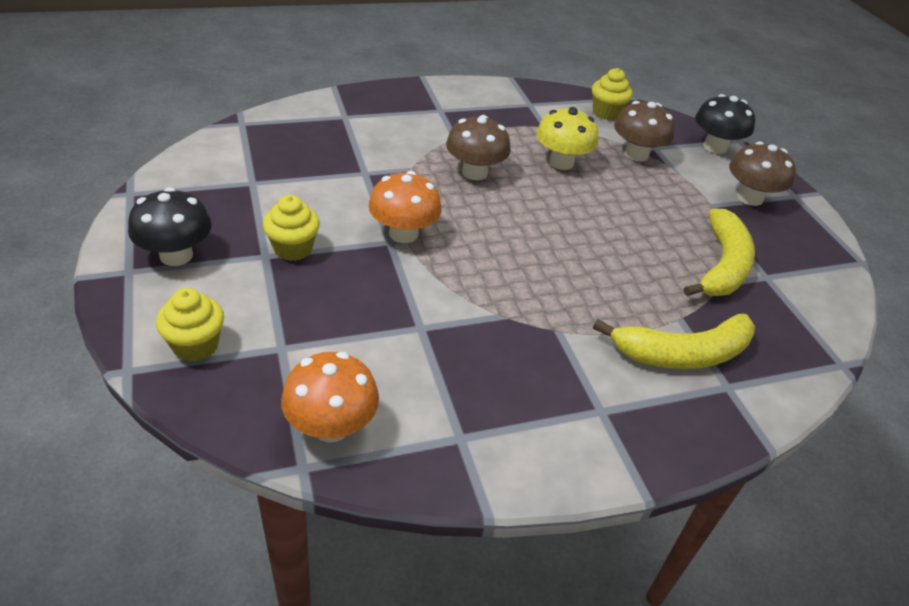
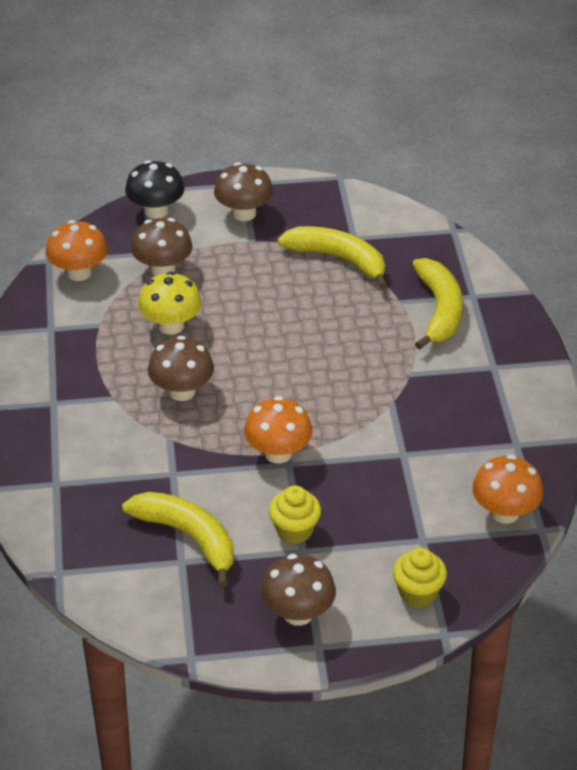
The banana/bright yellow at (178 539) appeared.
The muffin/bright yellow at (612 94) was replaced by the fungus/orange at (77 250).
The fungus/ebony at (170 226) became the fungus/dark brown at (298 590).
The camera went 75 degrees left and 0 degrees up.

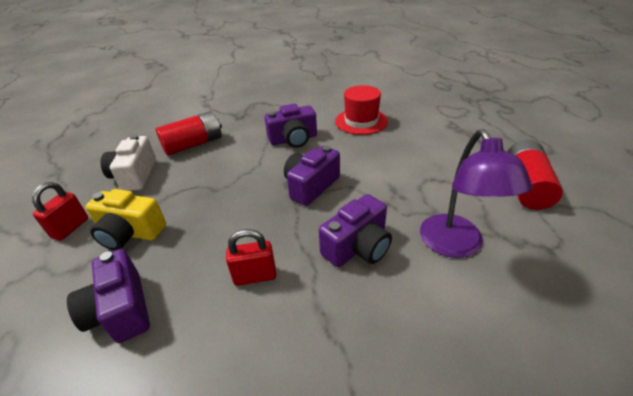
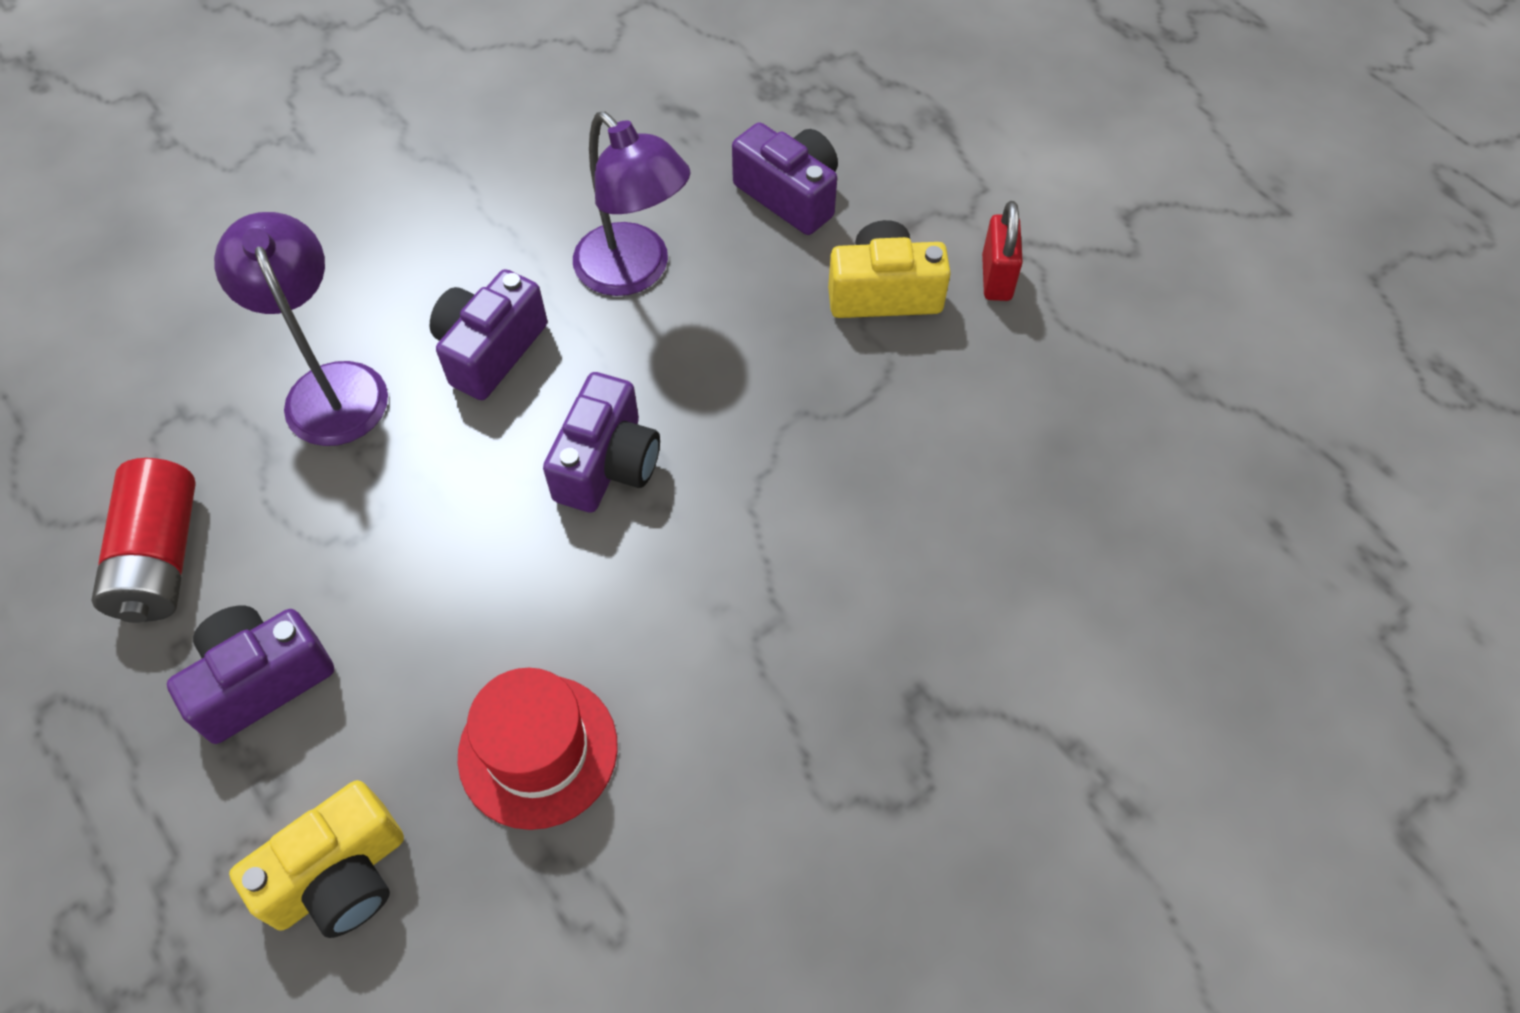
The photo camera/pure white at (128 162) disappeared.
The power cell/scarlet at (189 133) disappeared.
The photo camera/bright yellow at (316 859) appeared.
The photo camera/violet moved from (290 126) to (250 675).
The padlock/scarlet at (251 257) was replaced by the desk lamp/violet at (632 204).
The camera went 160 degrees right and 20 degrees up.

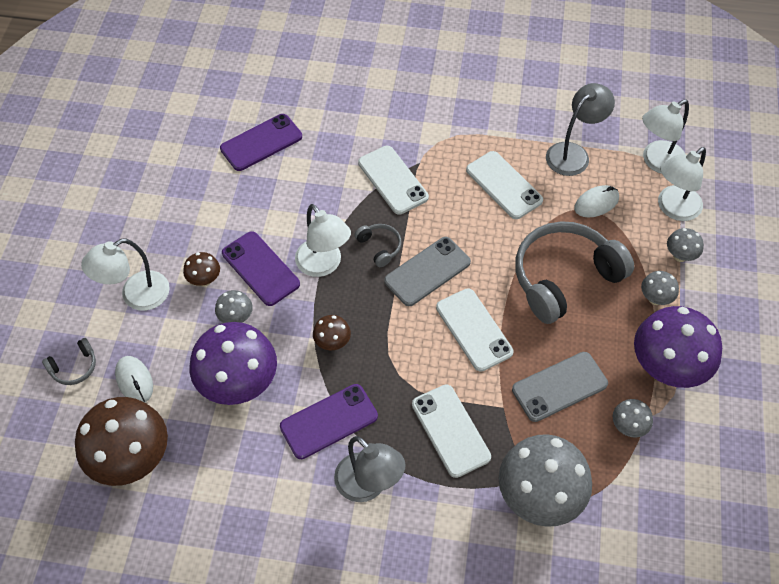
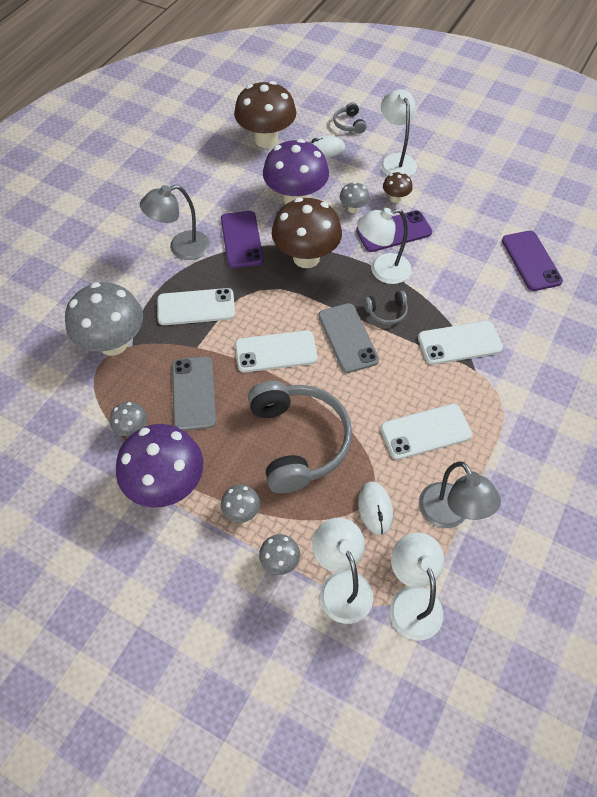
The fungus/dark brown at (332 333) changed to 2.19 times the size.
The camera went 110 degrees right and 0 degrees up.

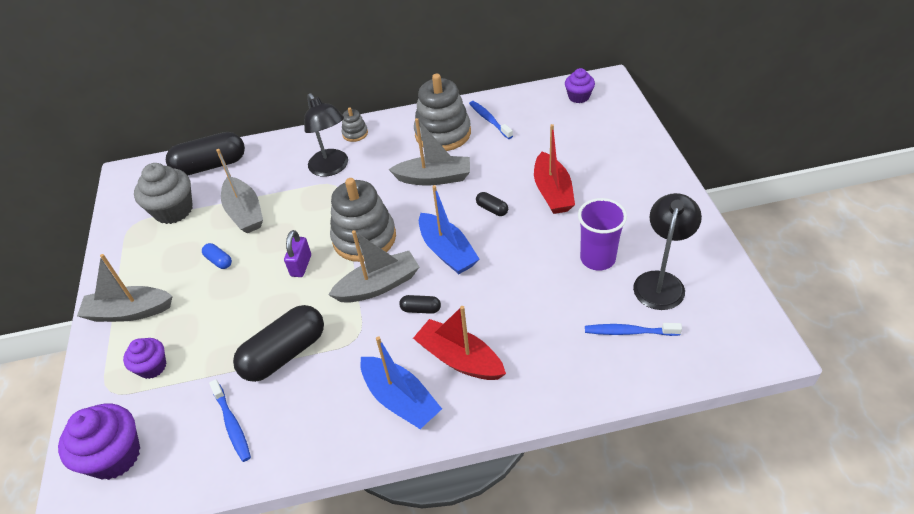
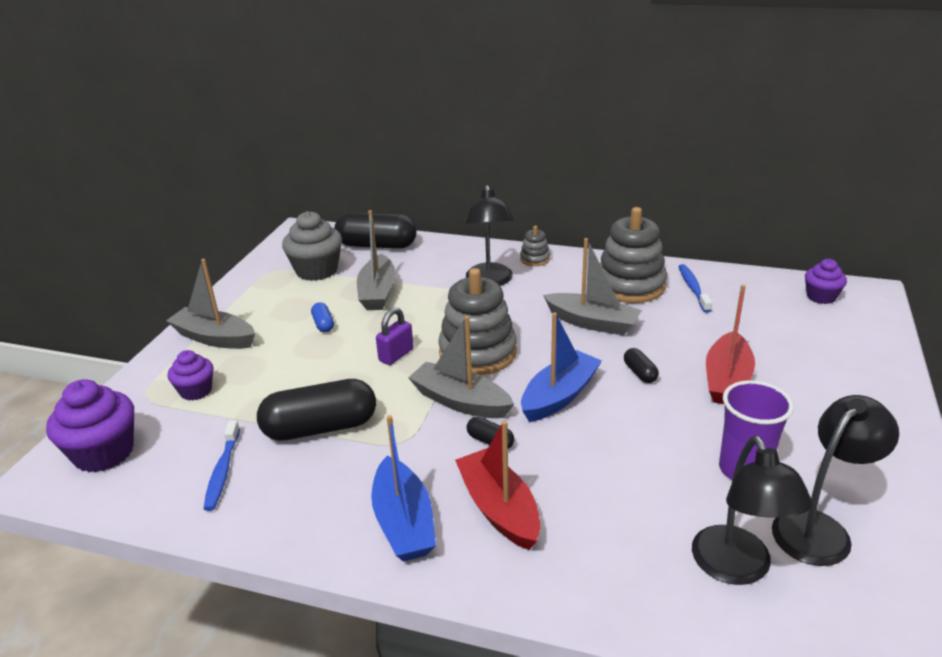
The tooth brush/royal blue at (633 329) was replaced by the desk lamp/ebony at (752 510).
The sailboat/gray at (373 266) turned 150 degrees counterclockwise.
The sailboat/royal blue at (449 229) turned 135 degrees counterclockwise.
The camera went 25 degrees right and 15 degrees down.

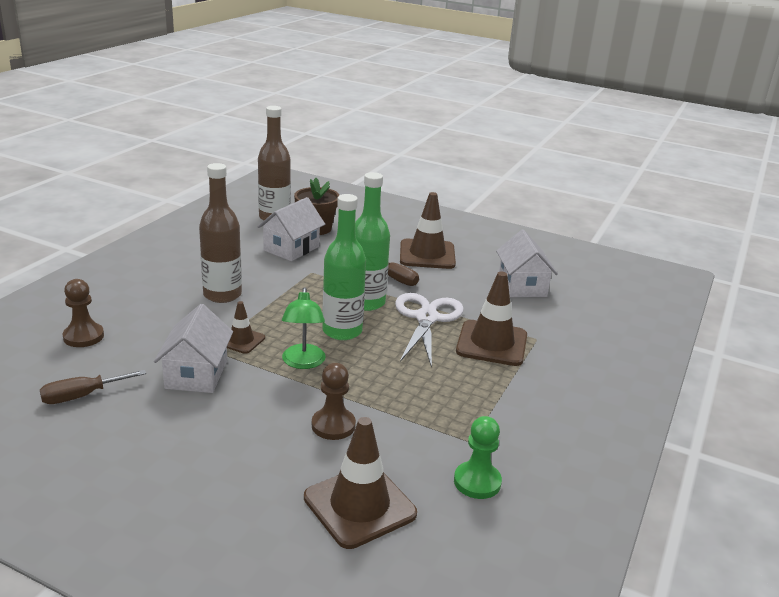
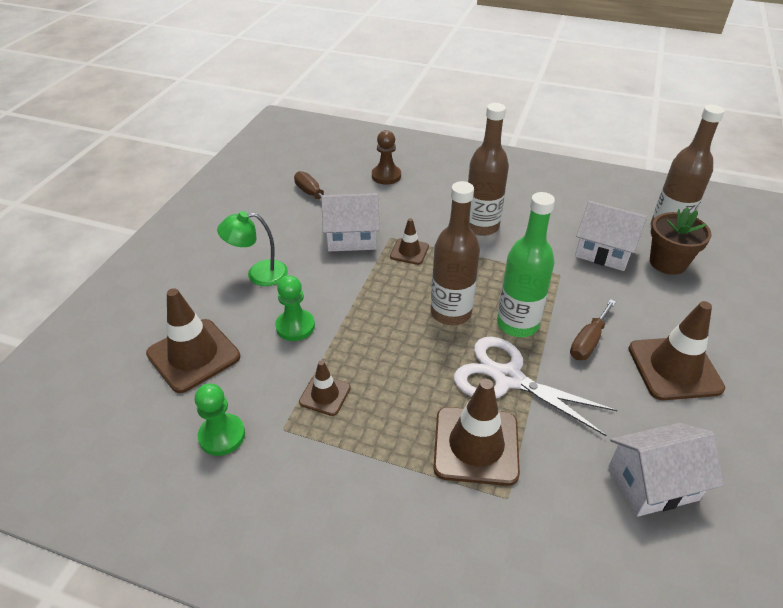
The traffic cone/dark brown at (325 388) appeared.
The desk lamp/emerald moved from (304 328) to (252 248).
The pawn/dark brown at (334 401) became the pawn/emerald at (295 308).
The drink bottle/emerald at (344 267) became the drink bottle/dark brown at (455 253).
The shears/pure white at (429 330) turned 150 degrees counterclockwise.
The camera went 85 degrees right and 15 degrees up.

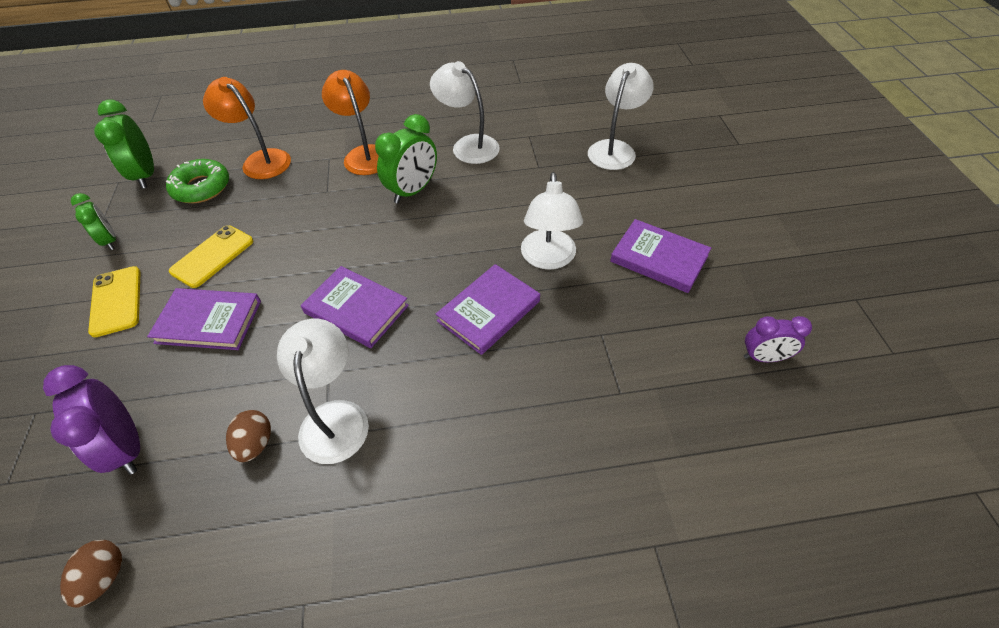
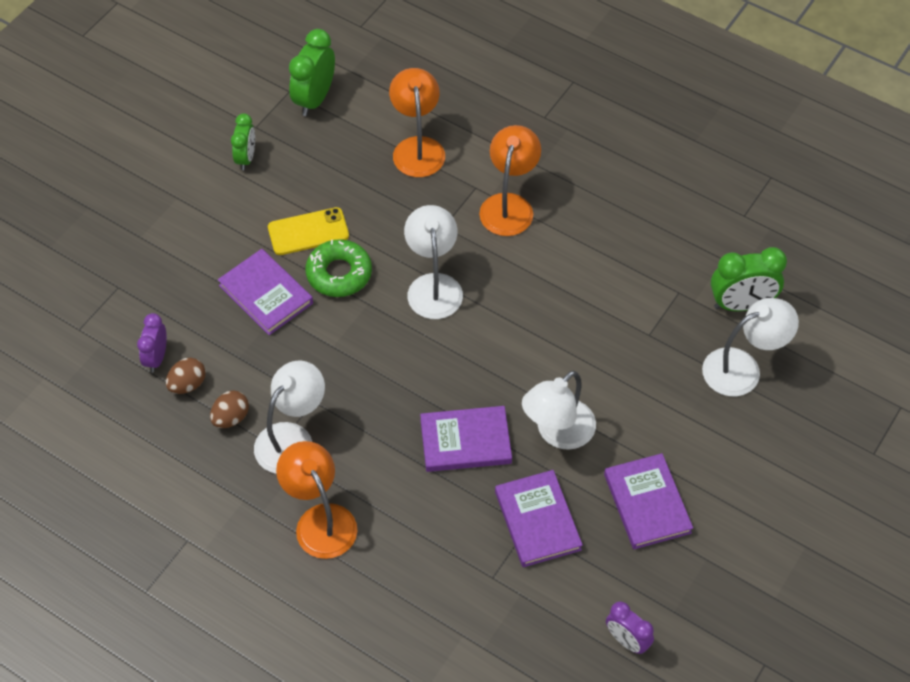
The mobile phone/bright yellow at (114 301) disappeared.
The desk lamp/orange at (316 500) appeared.
The egg/dark brown moved from (91 574) to (186 376).
The glazed donut/emerald moved from (197 181) to (339 268).
The hardcover/violet moved from (355 307) to (539 518).
The alarm clock/emerald moved from (406 159) to (749 279).
The desk lamp/pure white moved from (465 112) to (433 262).
The alarm clock/violet at (91 420) changed to 0.64 times the size.
The camera went 40 degrees right and 5 degrees up.

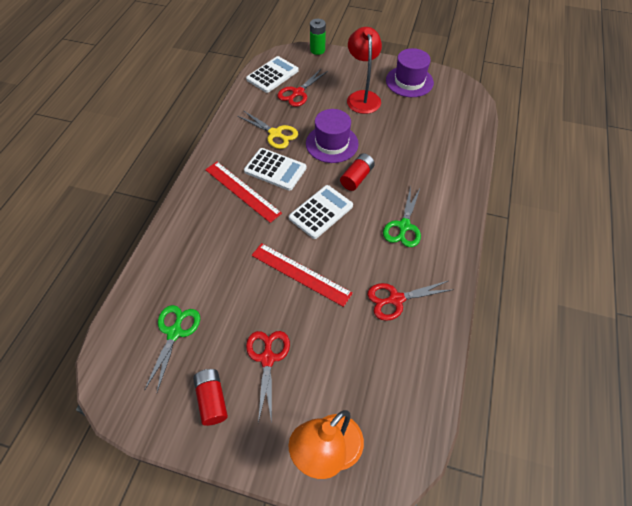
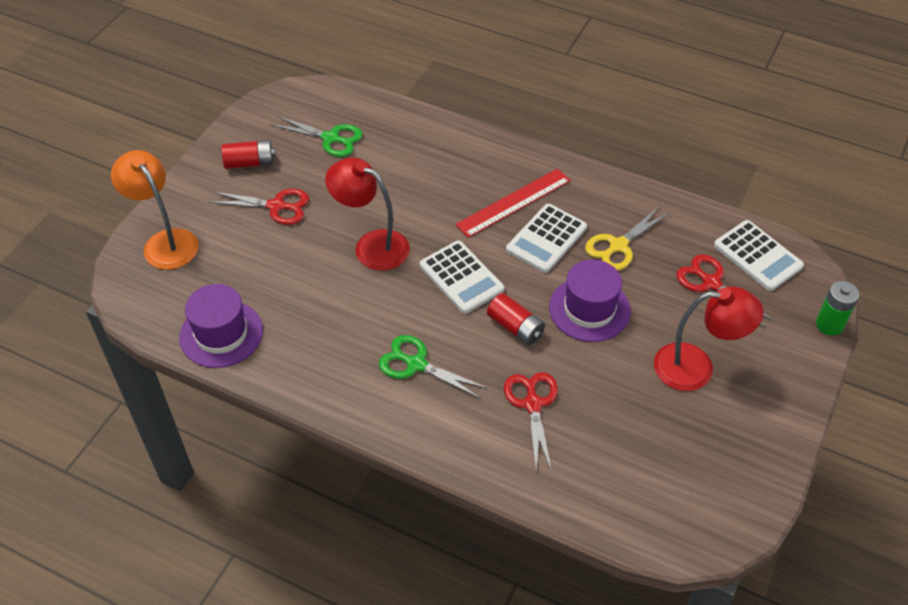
The shears/scarlet moved from (411 301) to (531 422).
The hat/violet moved from (410 72) to (221 326).
The measuring stick/scarlet at (302 275) was replaced by the desk lamp/scarlet at (367 214).
The camera went 100 degrees right and 5 degrees down.

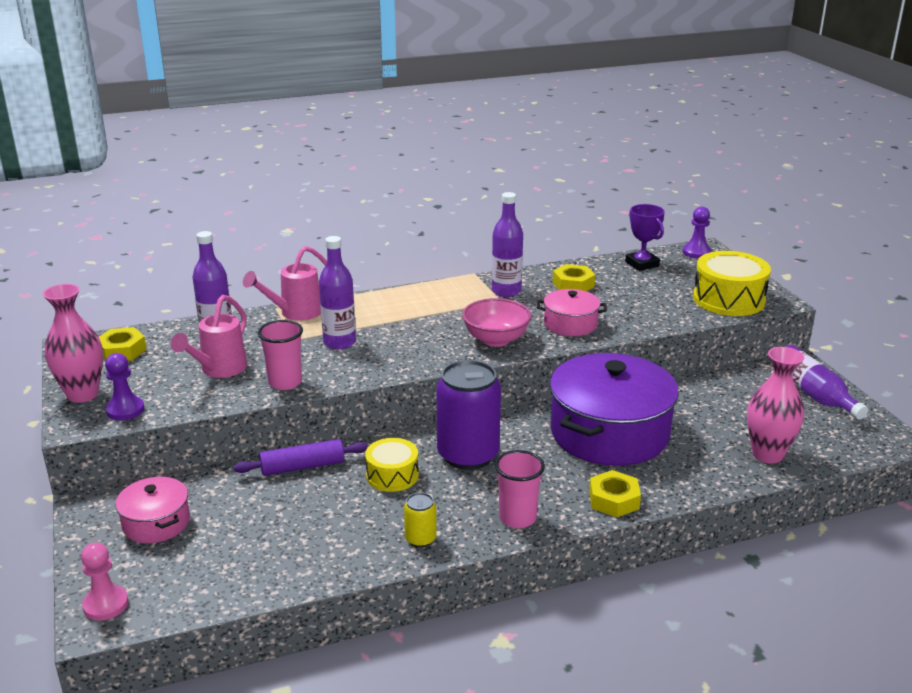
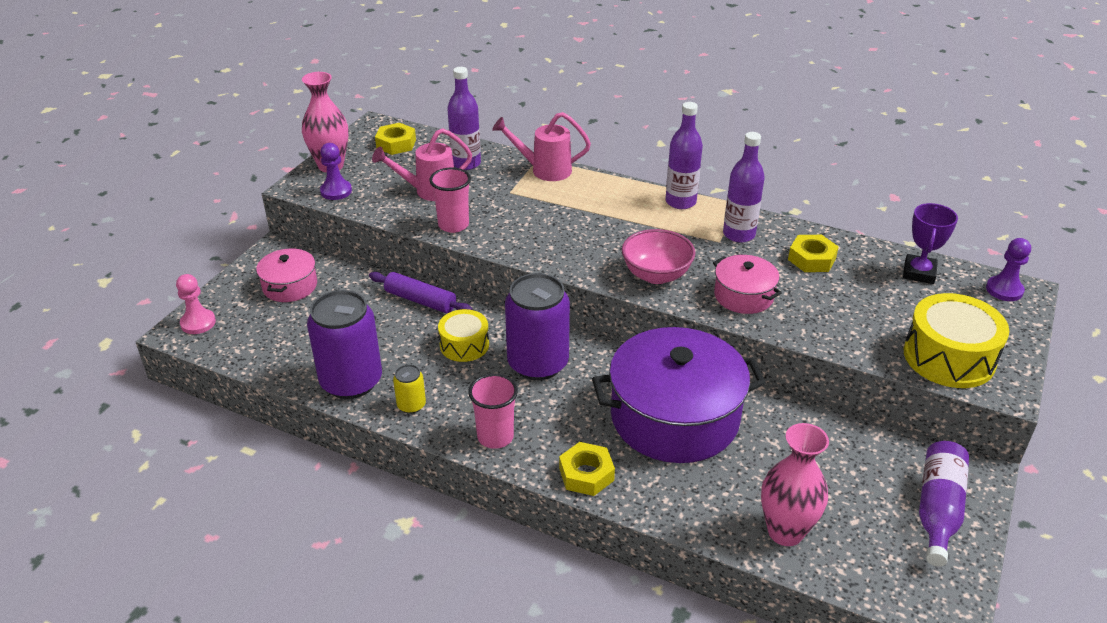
The can/violet at (344 344) appeared.
The drink bottle/violet moved from (337 292) to (684 155).
The camera went 45 degrees right and 10 degrees up.

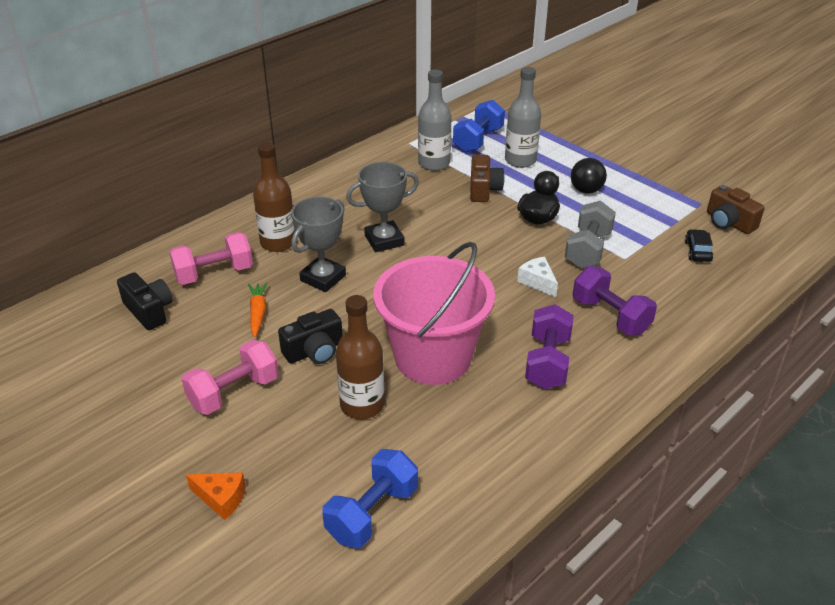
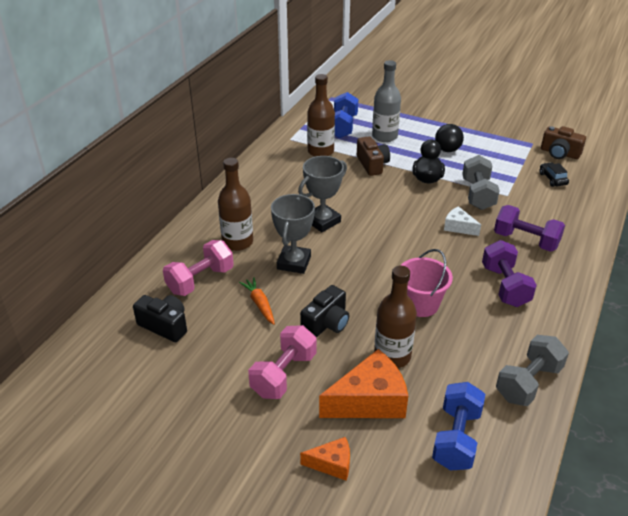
The cheese/orange at (363 383) appeared.
The dumbbell/gray at (532 370) appeared.
The drink bottle/gray at (435 120) became the drink bottle/dark brown at (321 115).
The pail/pink at (434 313) changed to 0.57 times the size.
The camera went 20 degrees left and 0 degrees up.

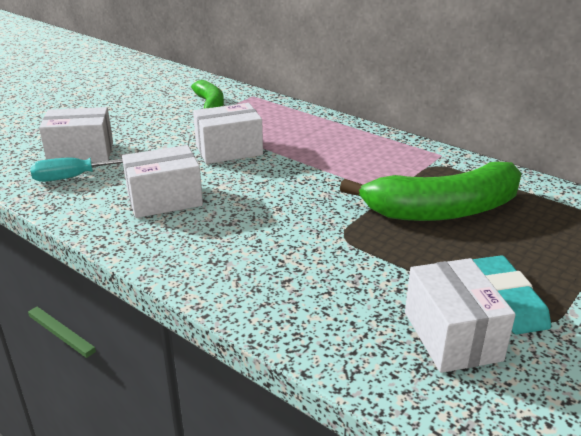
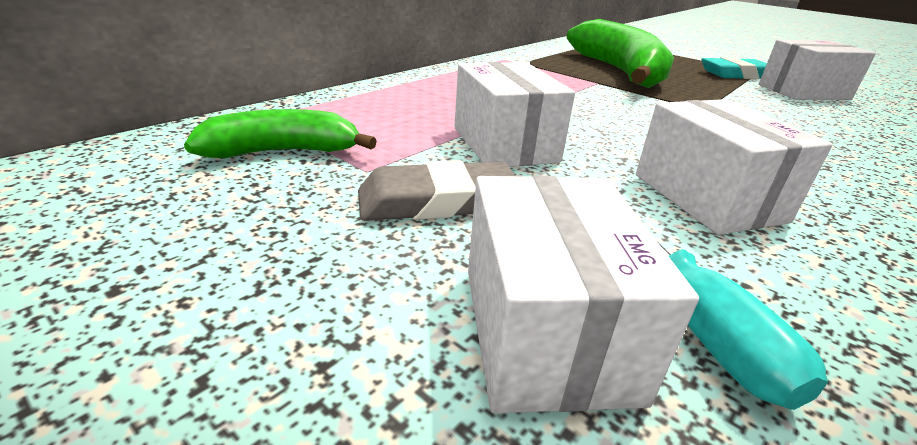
The eraser/gray at (436 190) appeared.
The camera went 90 degrees left and 0 degrees up.

